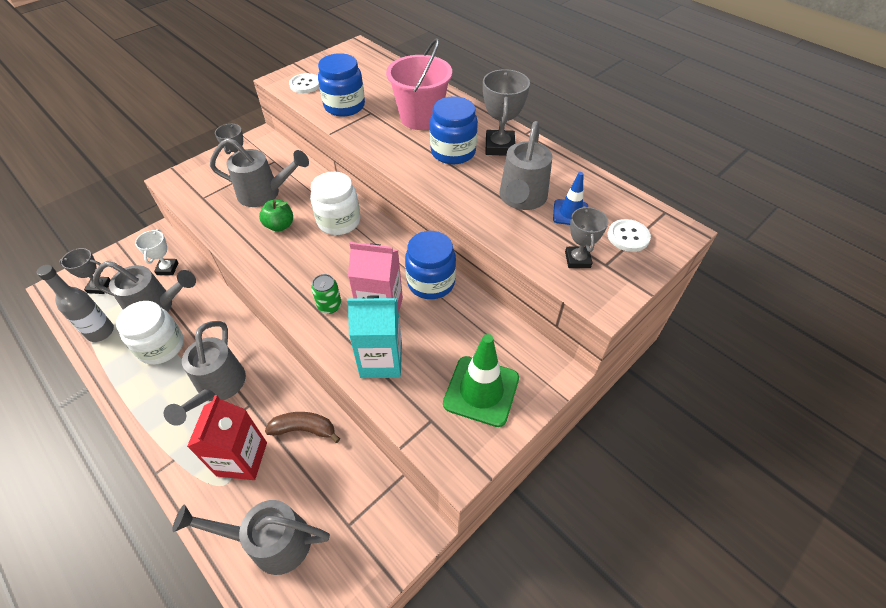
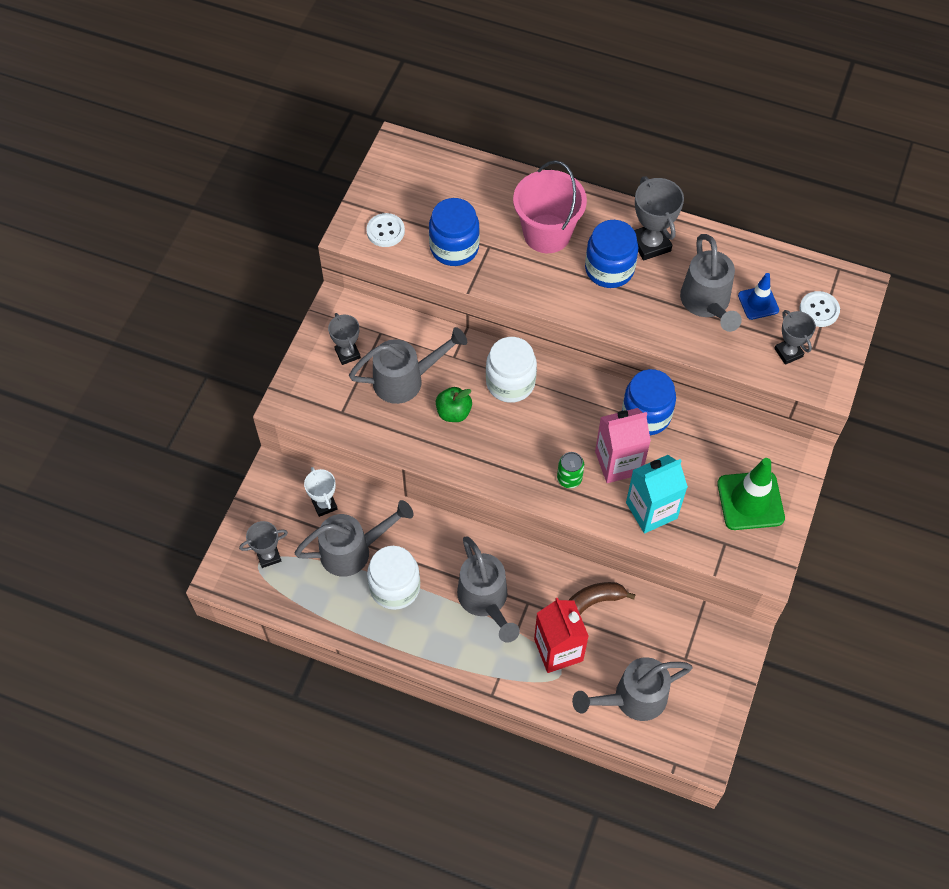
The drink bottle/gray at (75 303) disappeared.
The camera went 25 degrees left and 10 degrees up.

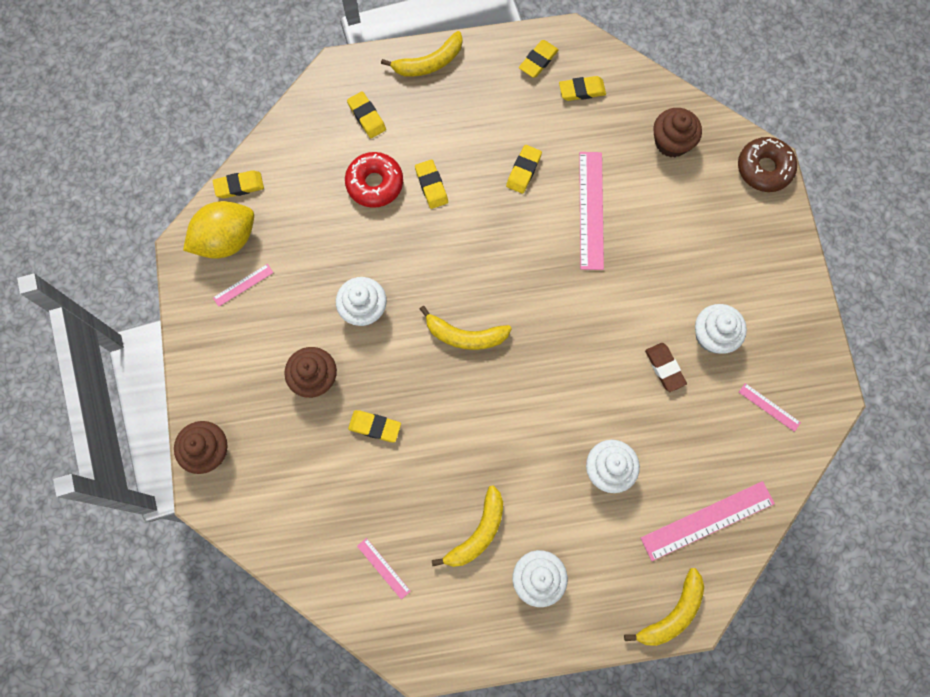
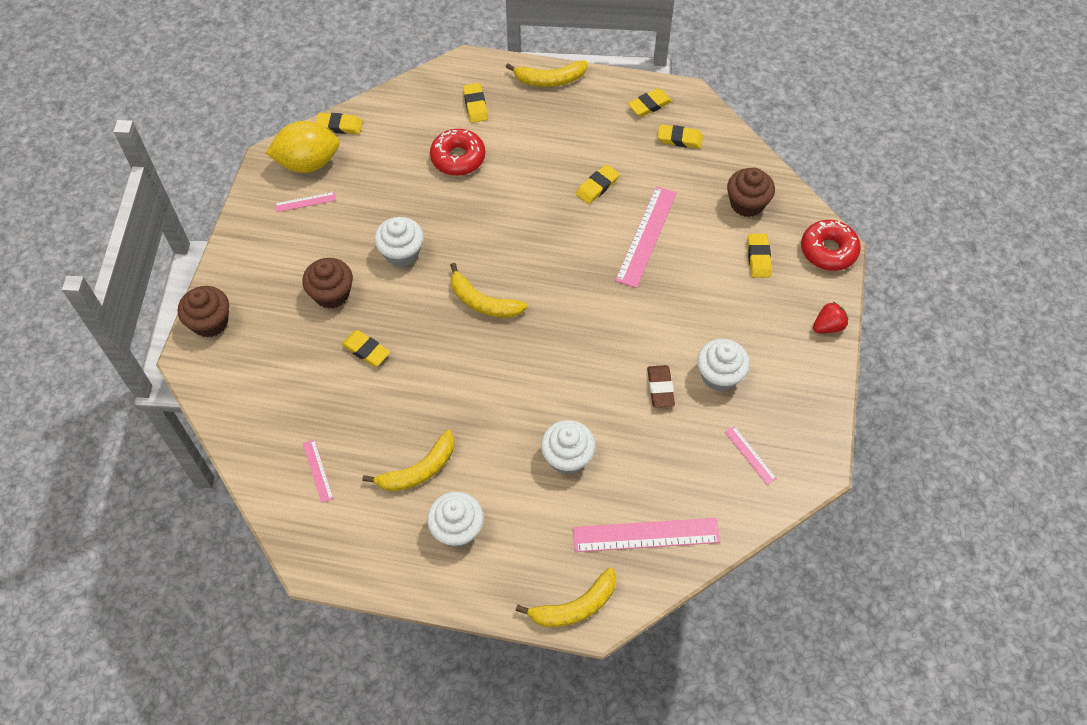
The berry/scarlet at (830 317) appeared.
The eraser/bright yellow moved from (431 184) to (759 256).
The glazed donut/dark brown at (767 164) became the glazed donut/scarlet at (831 245).
The camera went 20 degrees right and 15 degrees down.

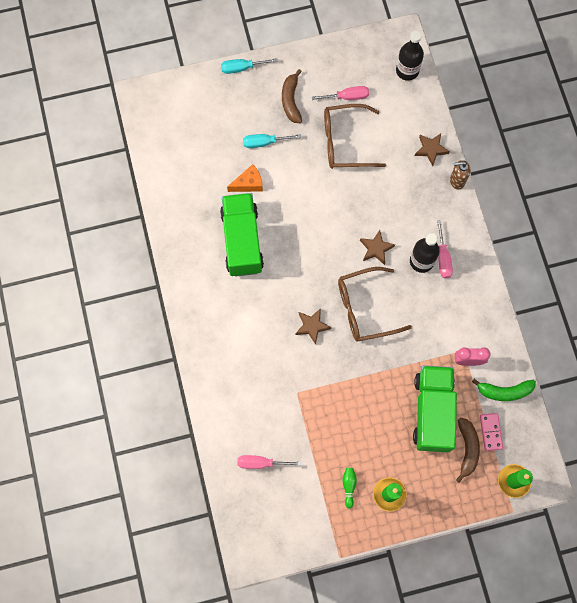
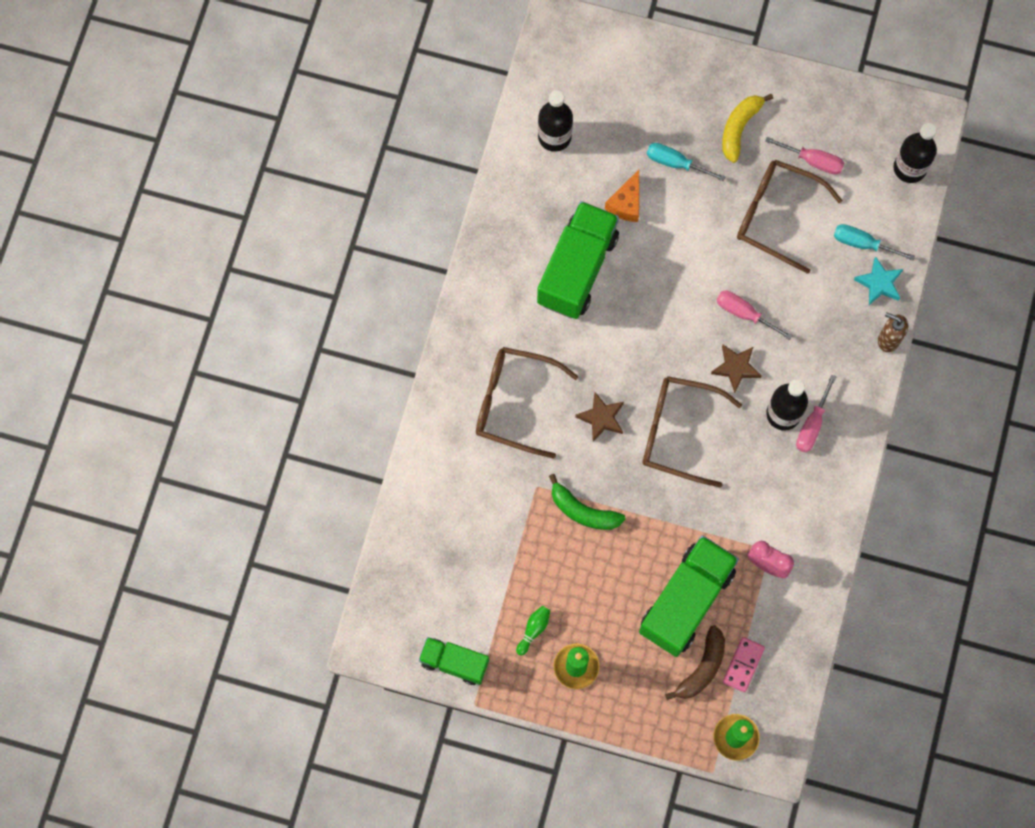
The lorry/emerald at (454 661) appeared.
The eyeglasses/dark brown at (527 402) appeared.
The drink bottle/ebony at (555 121) appeared.
The flat screwdriver/turquoise moved from (249 66) to (874 242).
The flat screwdriver/pink moved from (269 462) to (755 315).
The banana/emerald moved from (504 390) to (587 502).
The banana/dark brown at (292 96) became the banana/bright yellow at (747 128).
The star shape/dark brown at (432 150) became the star shape/turquoise at (878 280).
The cheese/orange at (245 178) turned 105 degrees clockwise.
The camera went 30 degrees right and 0 degrees up.

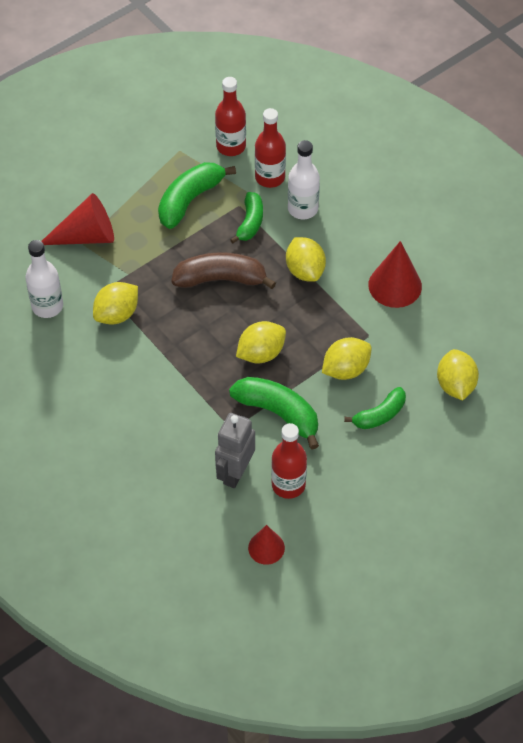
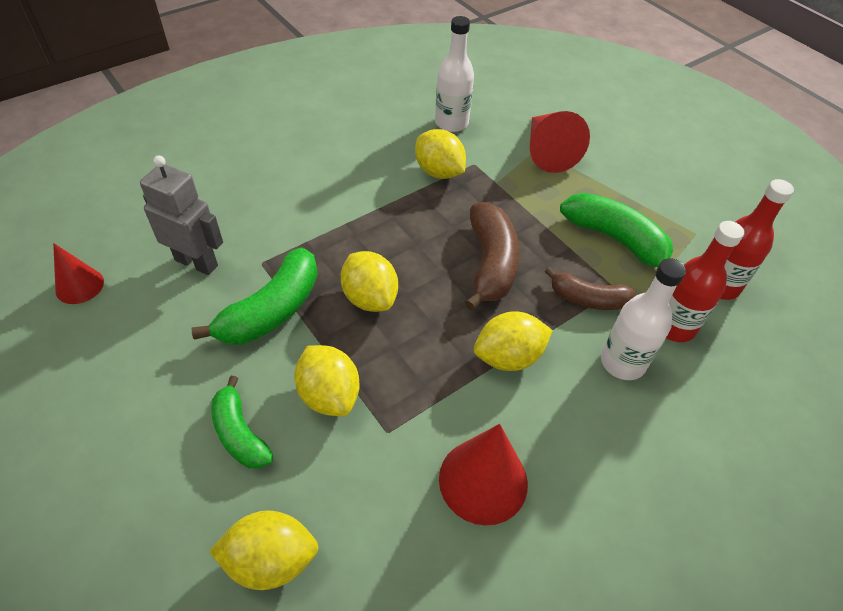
The drink bottle/scarlet at (289 461) disappeared.
The banana/emerald at (246 217) became the banana/dark brown at (590 288).
The camera went 90 degrees right and 5 degrees down.

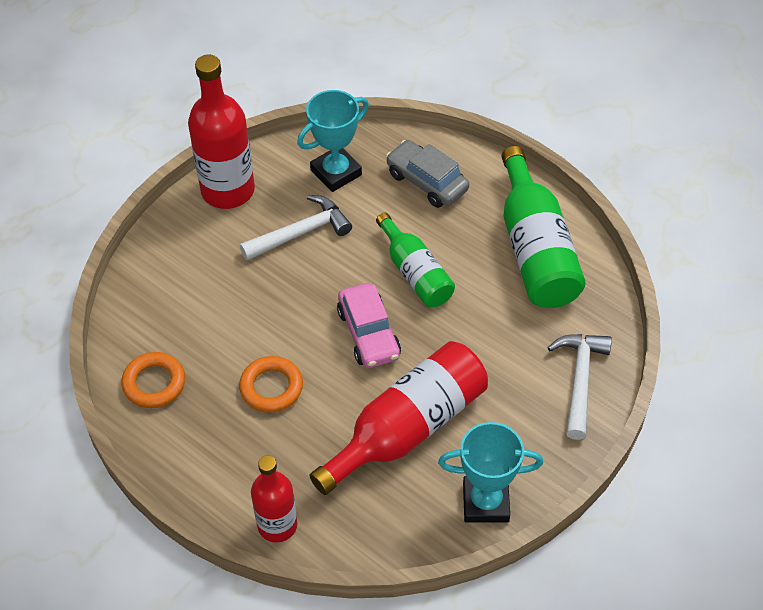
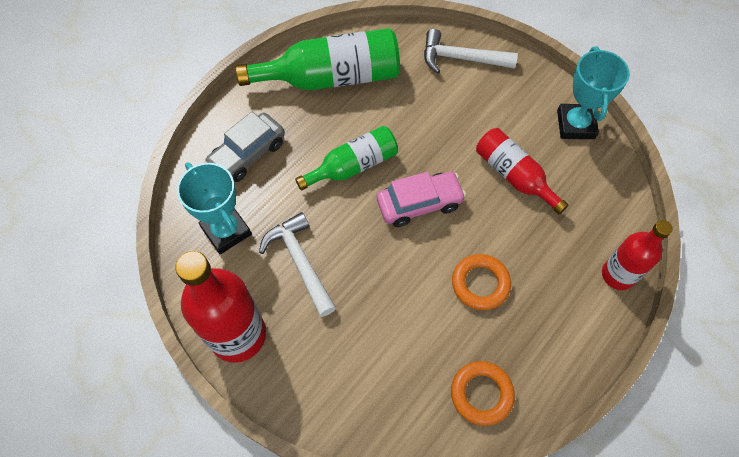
The drink bottle/scarlet at (398 418) changed to 0.62 times the size.
The camera went 90 degrees left and 10 degrees up.

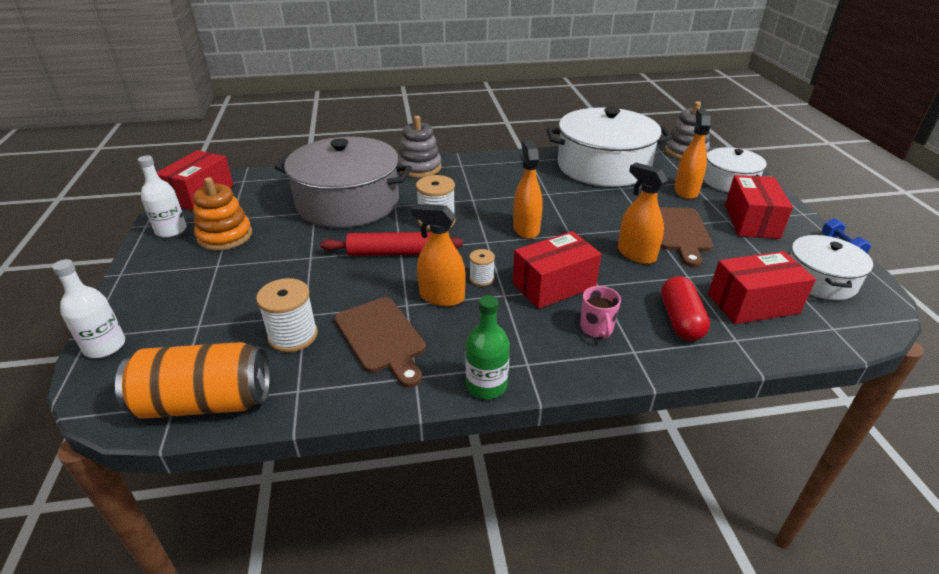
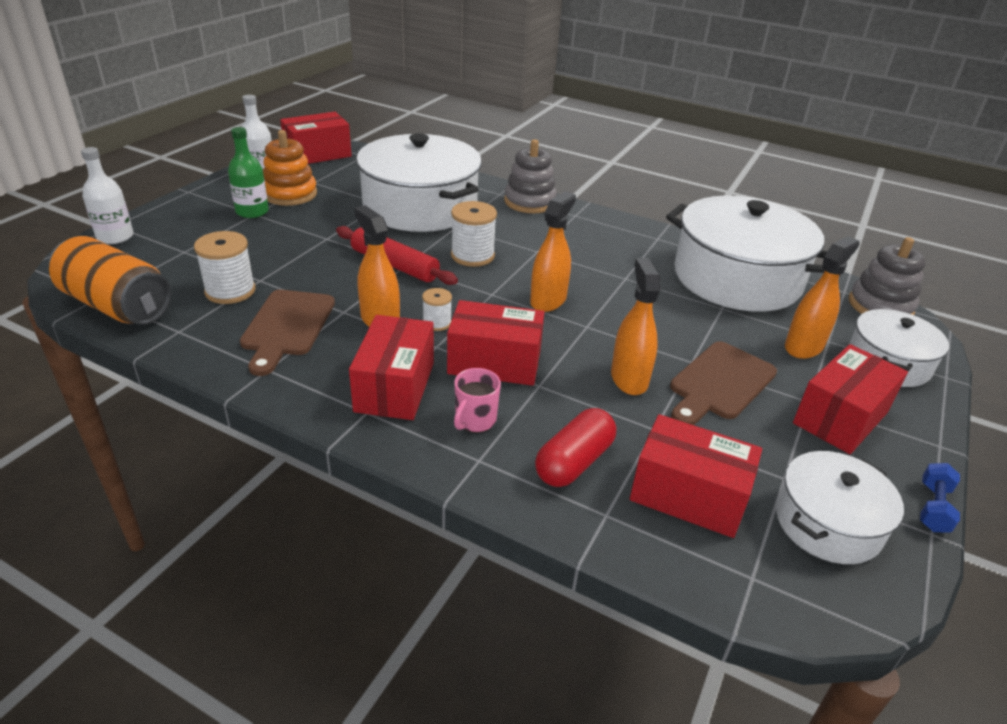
The parcel/scarlet at (391 367) appeared.
The drink bottle/emerald moved from (487 347) to (248 172).
The stockpot/gray at (343 182) became the stockpot/pure white at (419 182).
The camera went 35 degrees right and 0 degrees up.

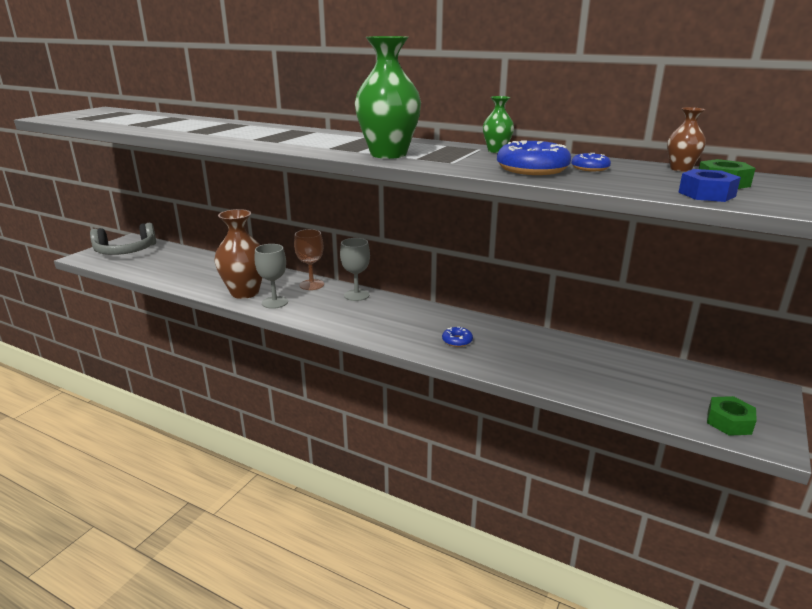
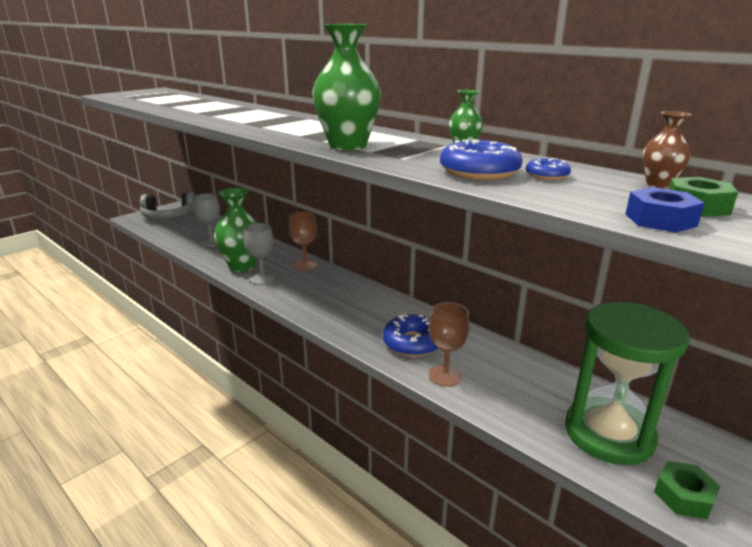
The wine glass/dark brown at (449 344) appeared.
The sandglass/emerald at (627 383) appeared.
The wine glass/gray moved from (355 269) to (206 220).
The tall vase/dark brown at (238 254) became the tall vase/emerald at (236 230).
The glazed donut/royal blue at (457 337) changed to 1.90 times the size.
The camera went 15 degrees right and 0 degrees up.

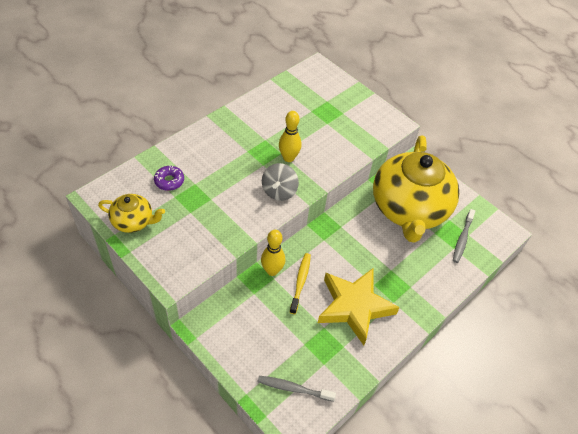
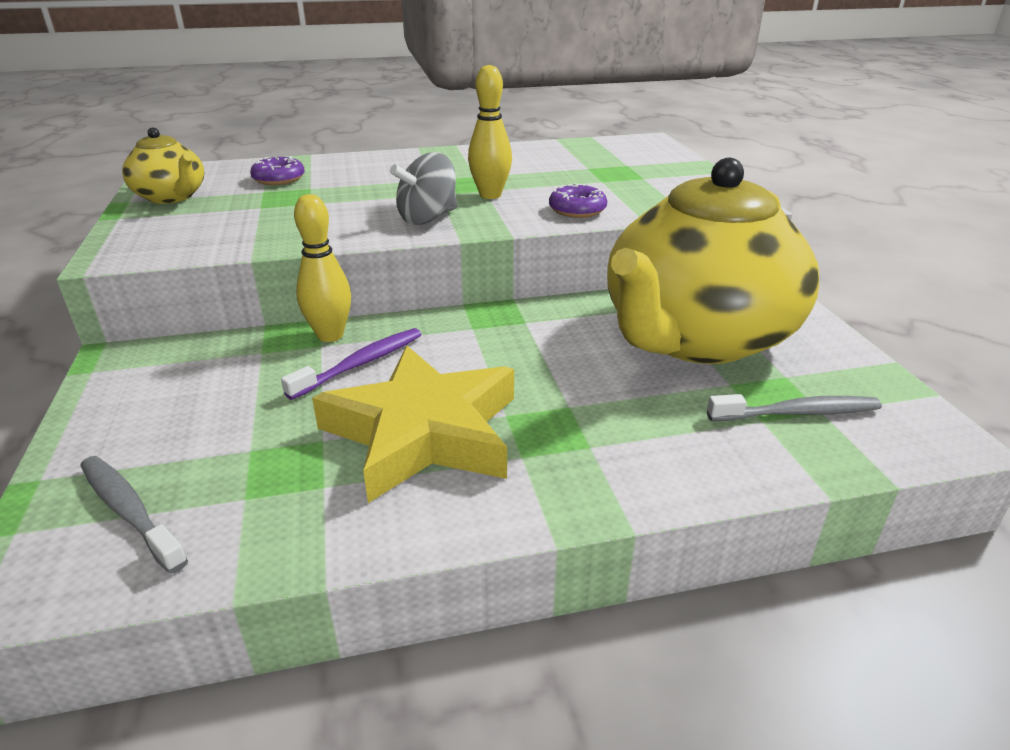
The glazed donut/violet at (578 200) appeared.
The tooth brush/bright yellow at (300 283) became the tooth brush/violet at (351 364).
The tooth brush/gray at (464 236) turned 150 degrees counterclockwise.
The camera went 35 degrees right and 20 degrees down.

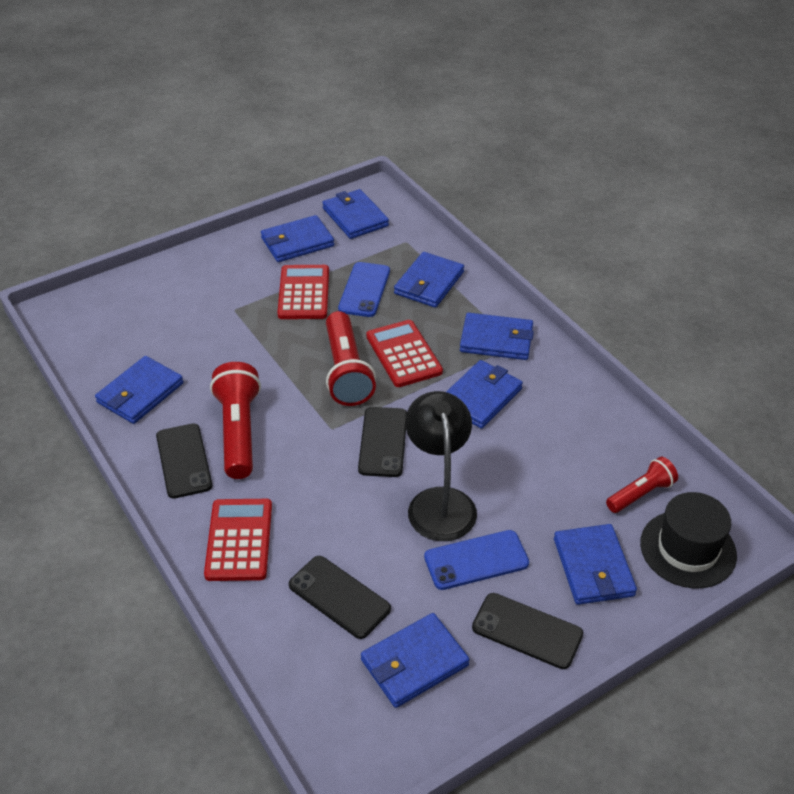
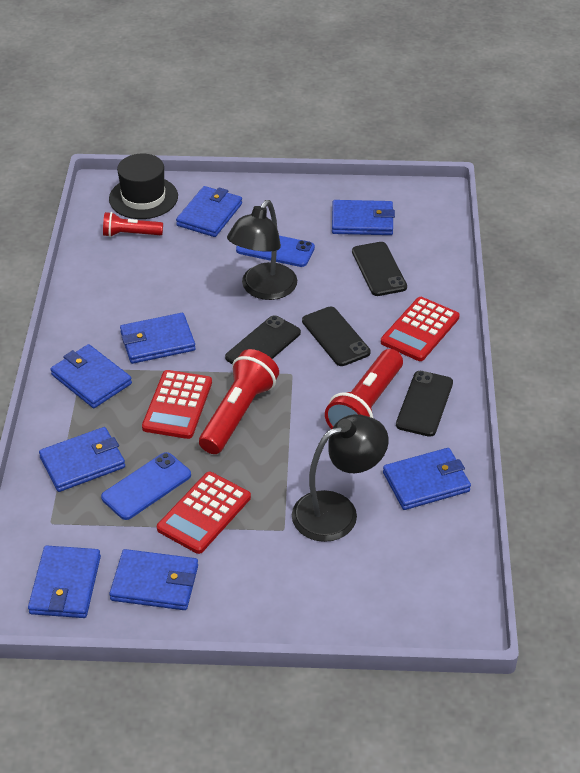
The desk lamp/ebony at (340 478) appeared.
The mobile phone/ebony moved from (527 631) to (336 336).
The camera went 145 degrees left and 0 degrees up.

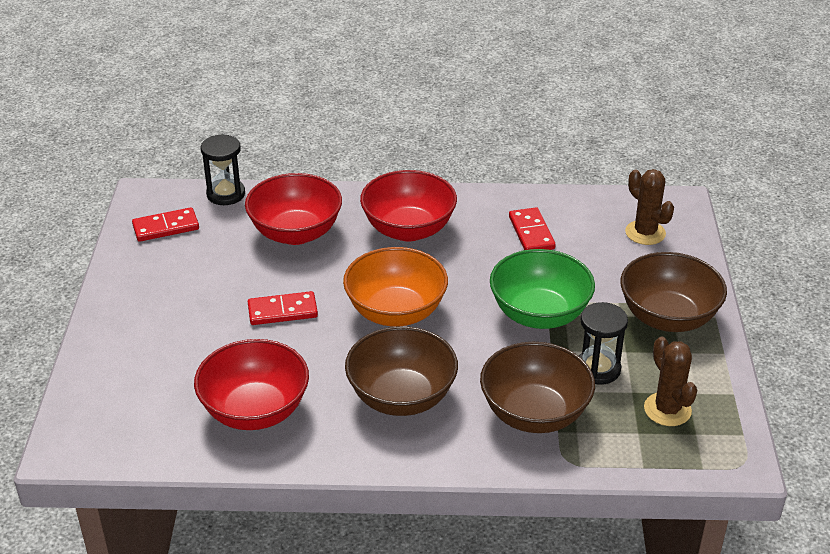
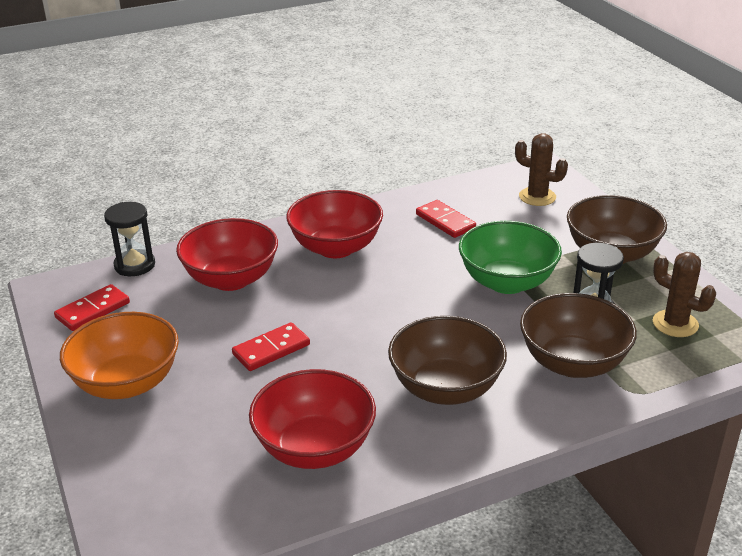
The bowl/orange moved from (395 287) to (119 355).
The camera went 25 degrees left and 5 degrees down.

